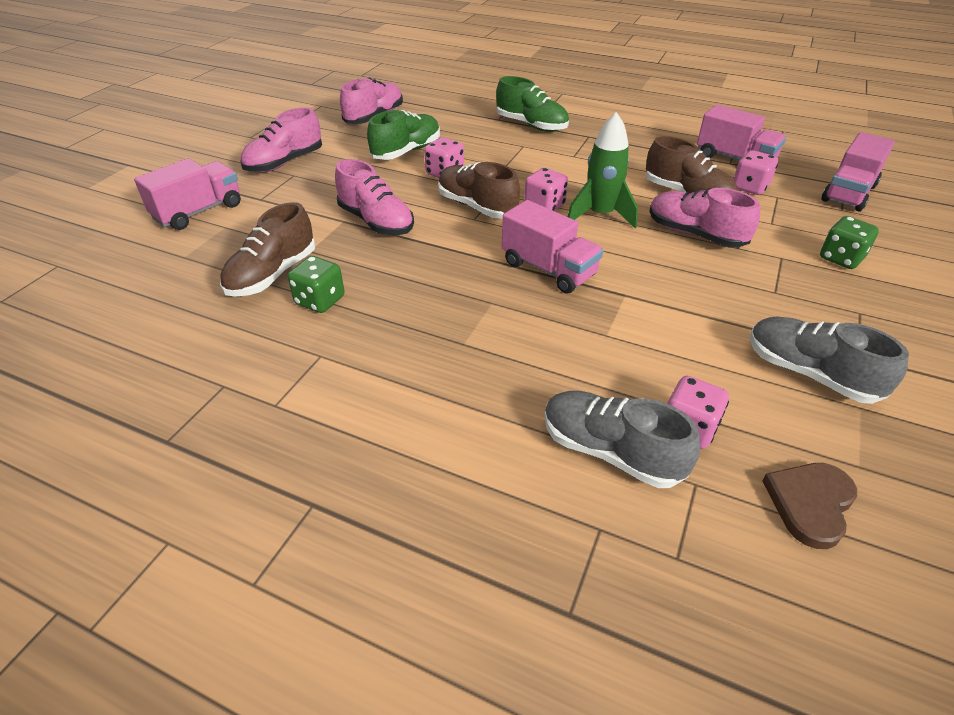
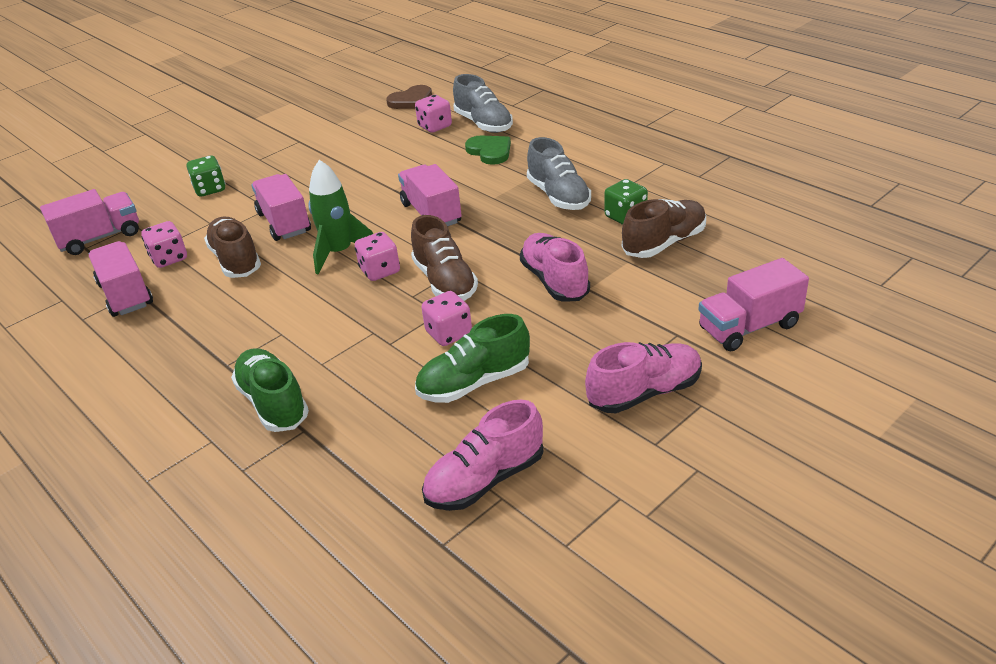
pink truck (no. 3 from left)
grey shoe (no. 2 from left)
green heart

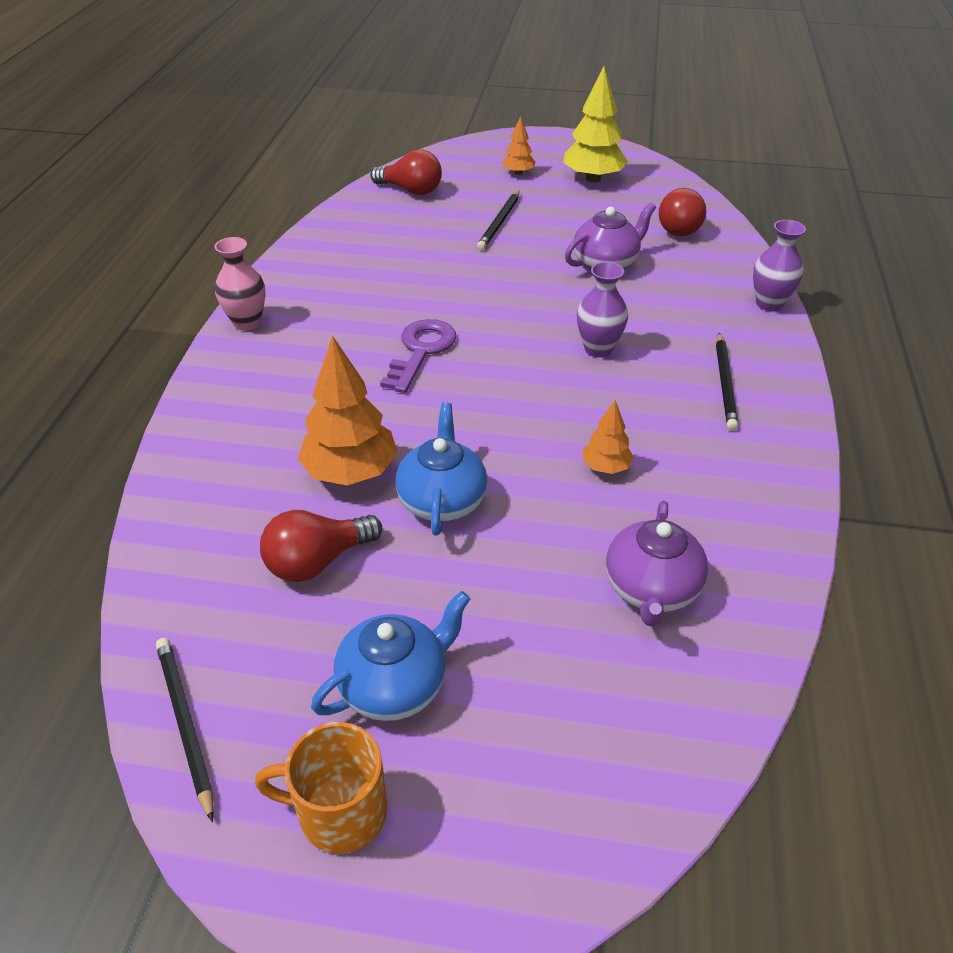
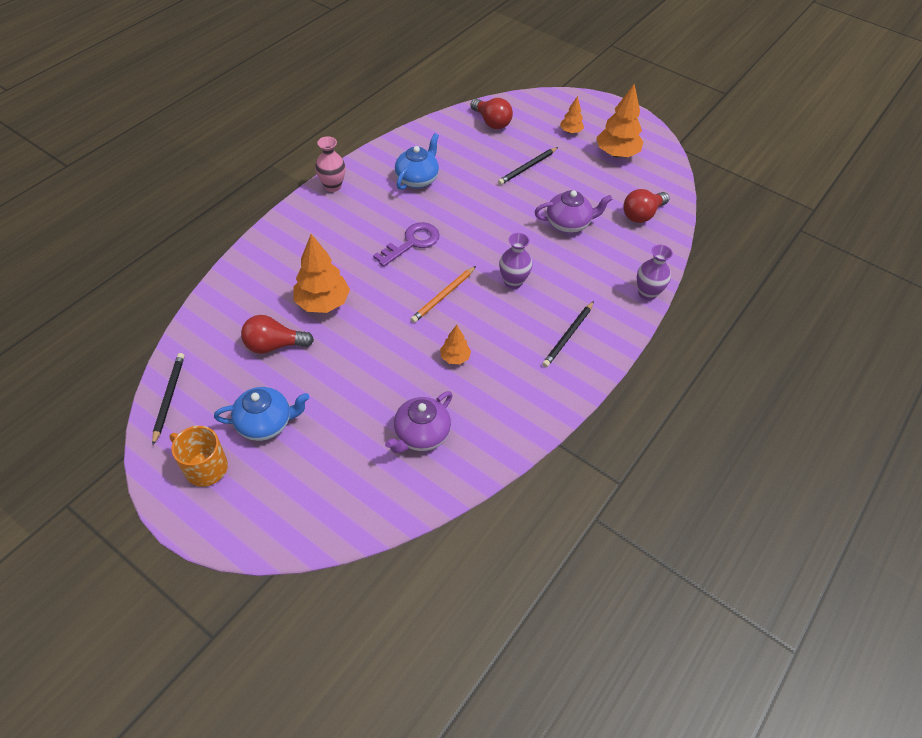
blue teapot (no. 2 from left)
orange tree (no. 4 from left)
orange pencil

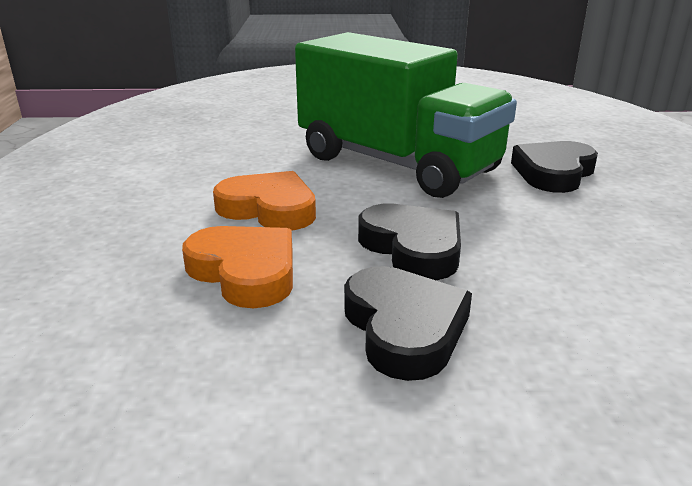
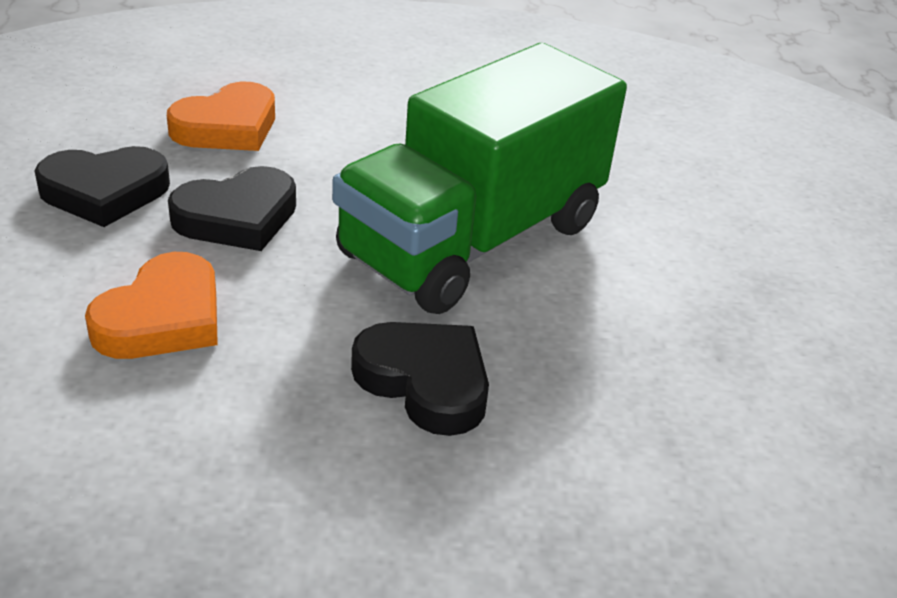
orange heart (no. 1 from left)

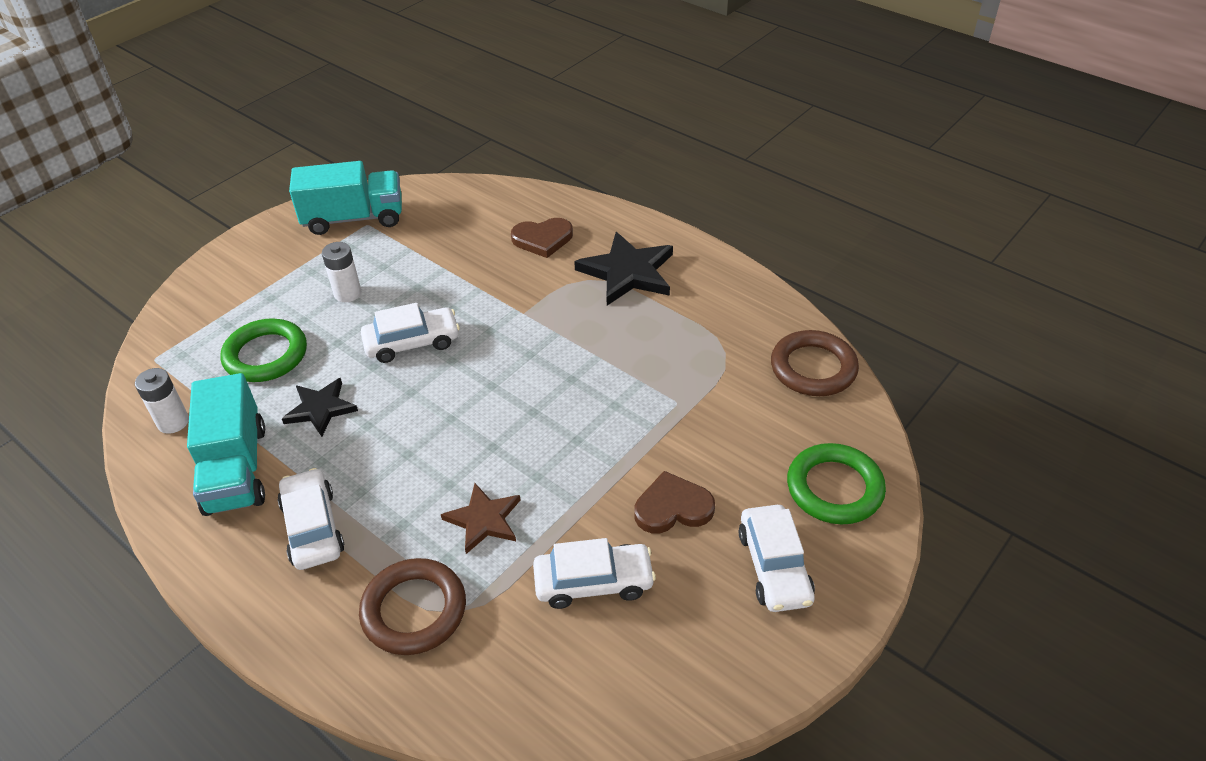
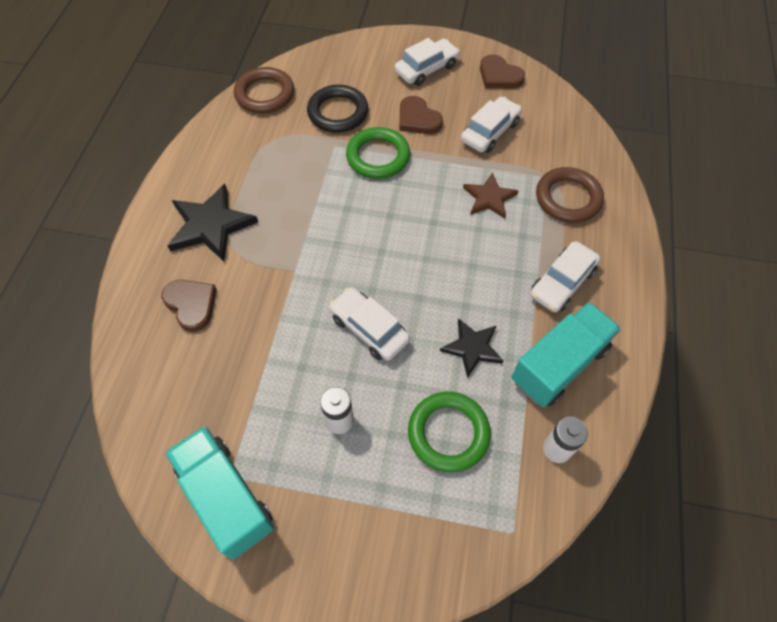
white car (no. 3 from left)
green ring (no. 1 from left)
black ring
brown heart (no. 3 from left)

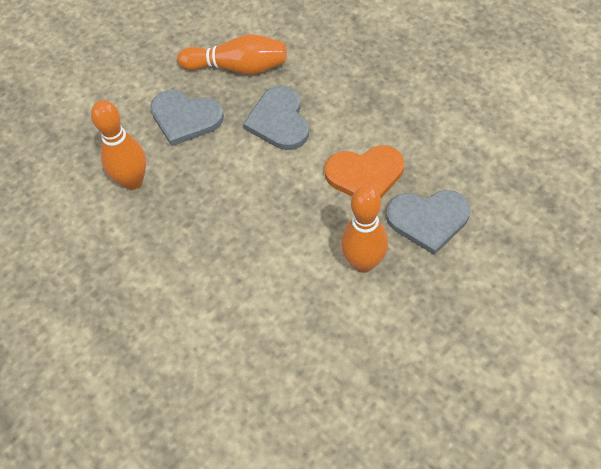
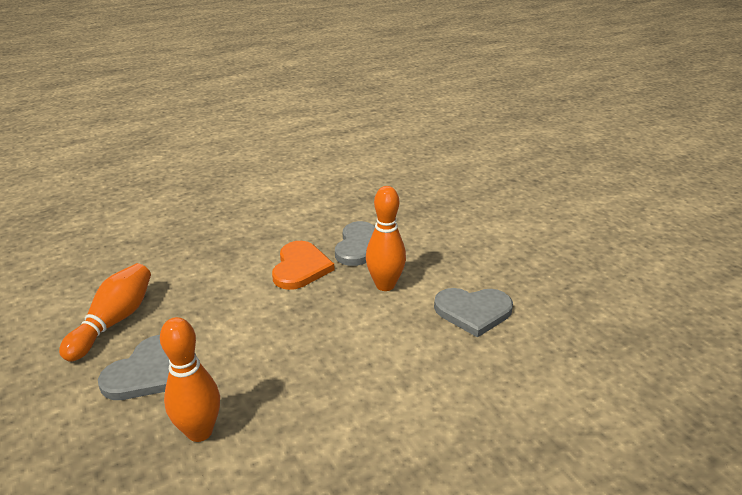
grey heart (no. 3 from left)

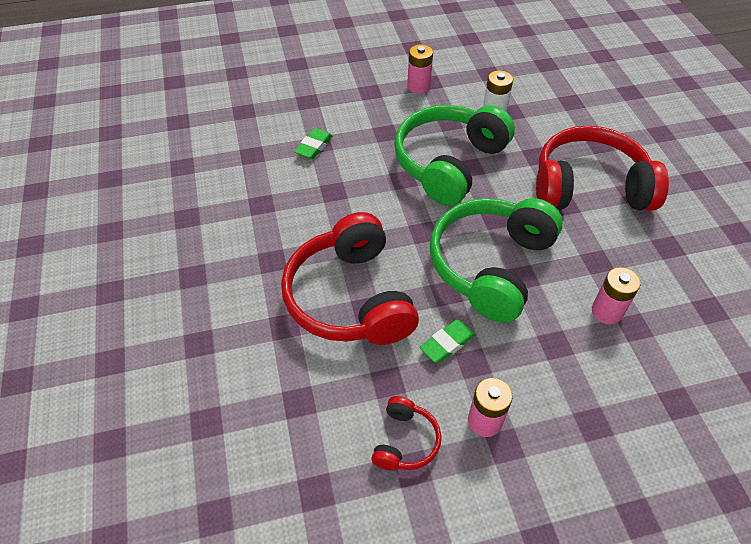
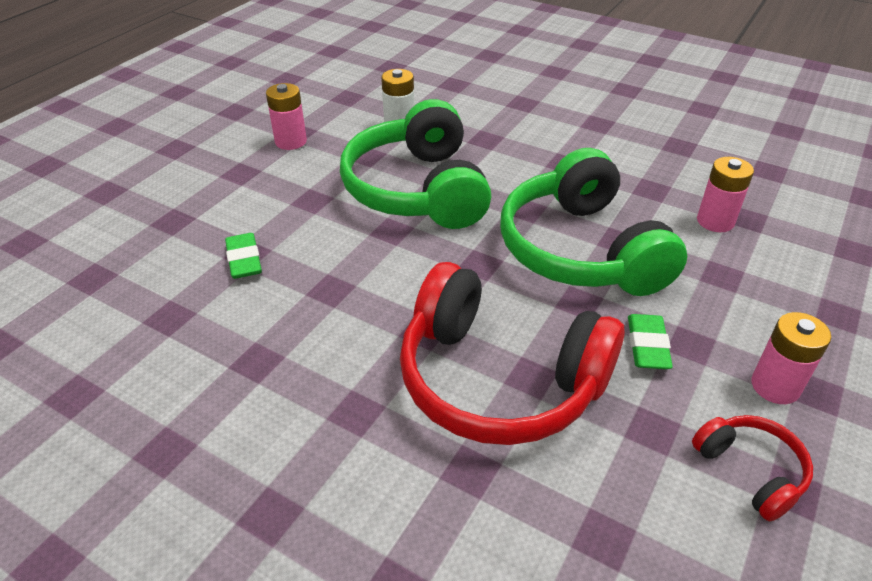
red headphones (no. 3 from left in the first image)

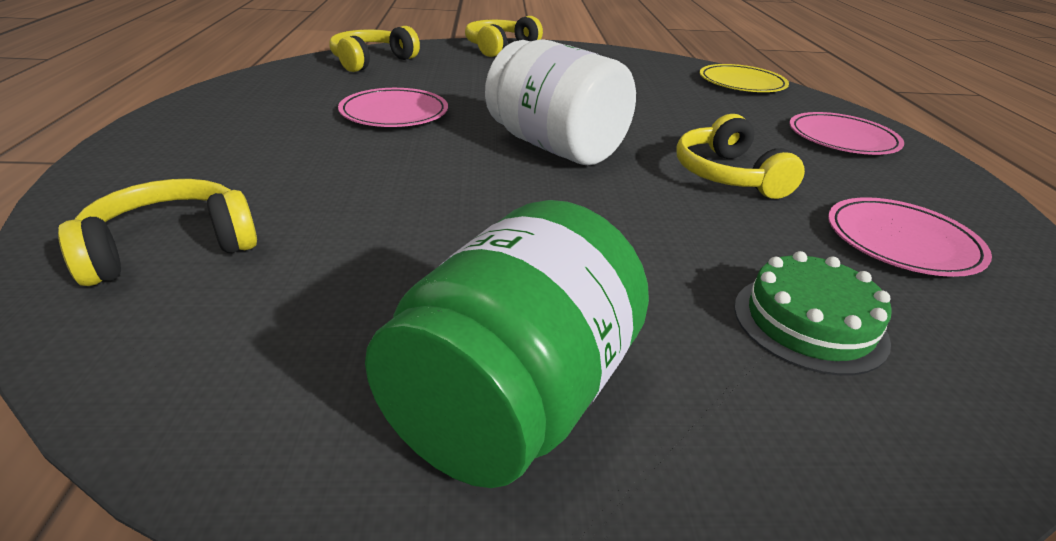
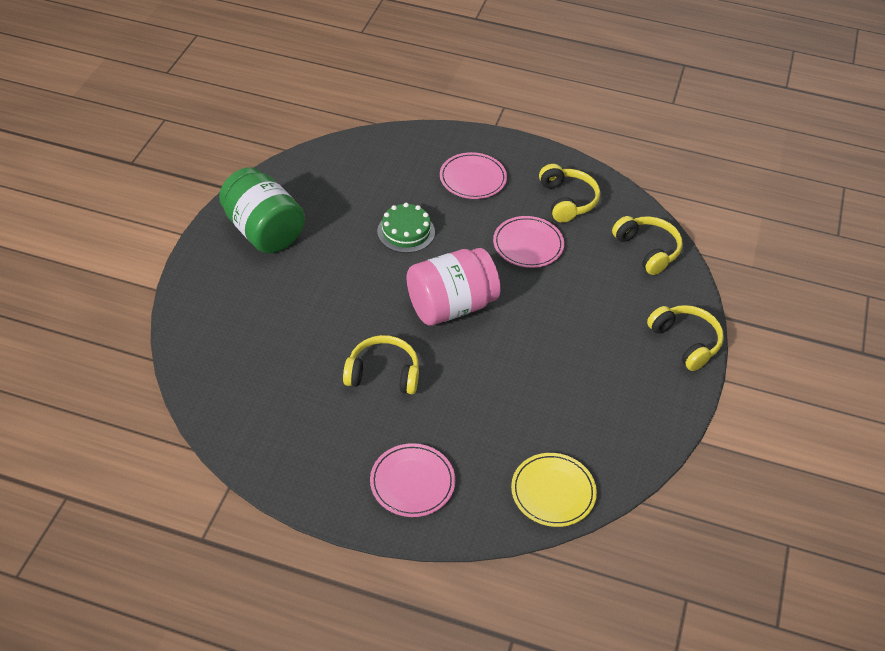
yellow headphones (no. 2 from left)
pink jar
green cake
pink plate (no. 2 from left)

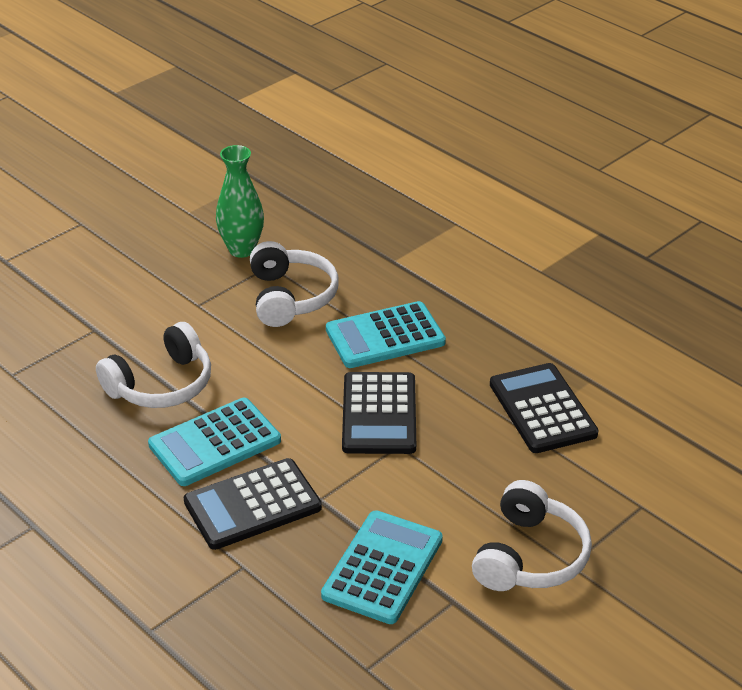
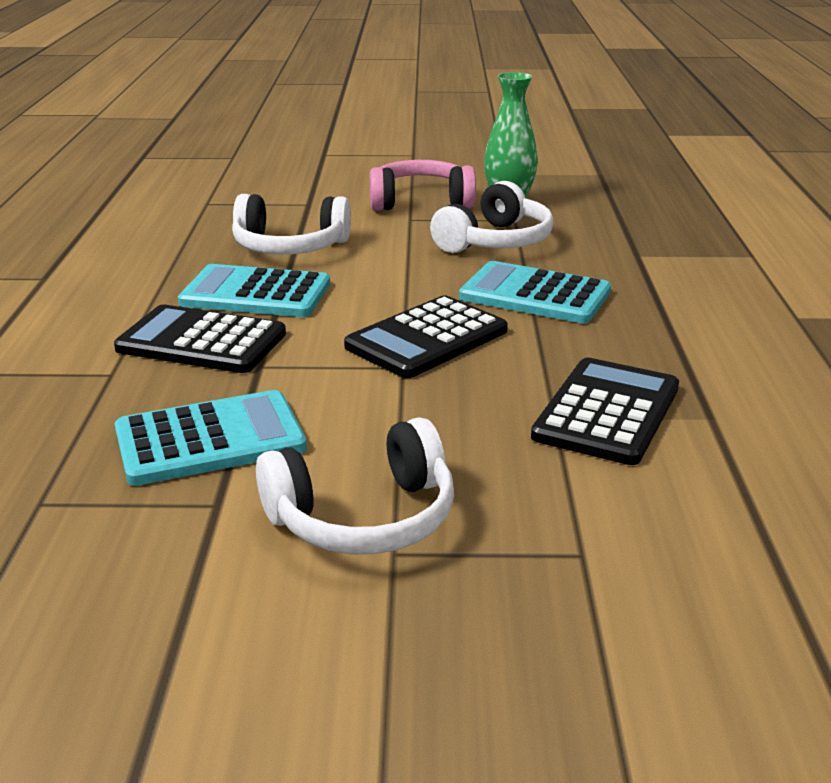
pink headphones

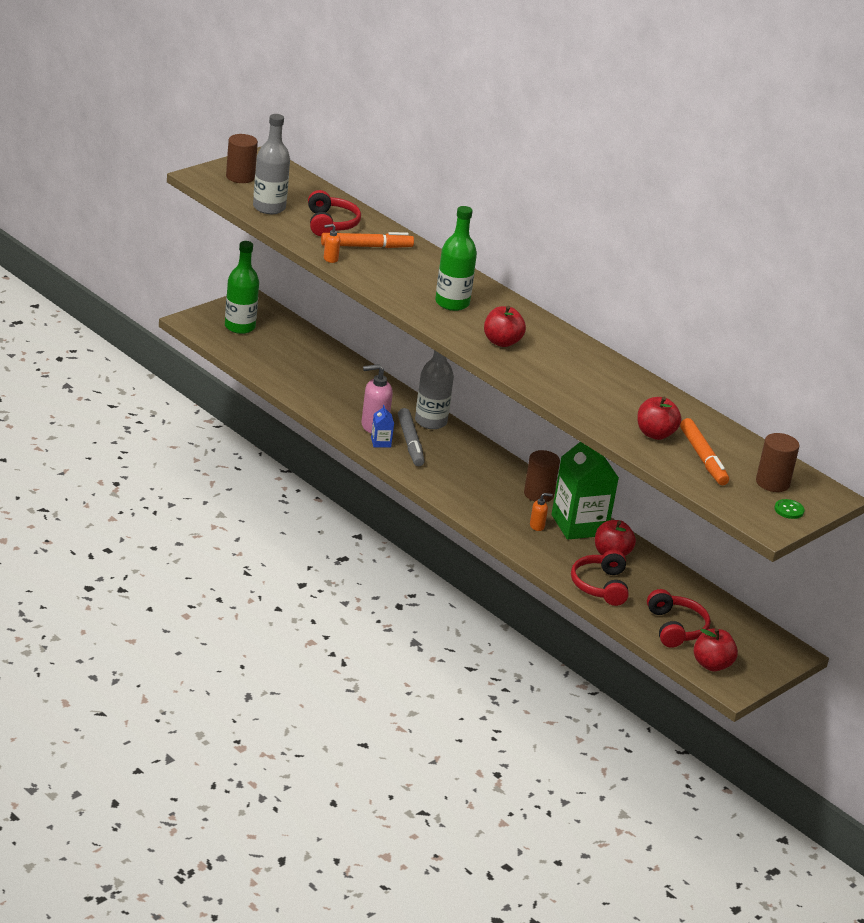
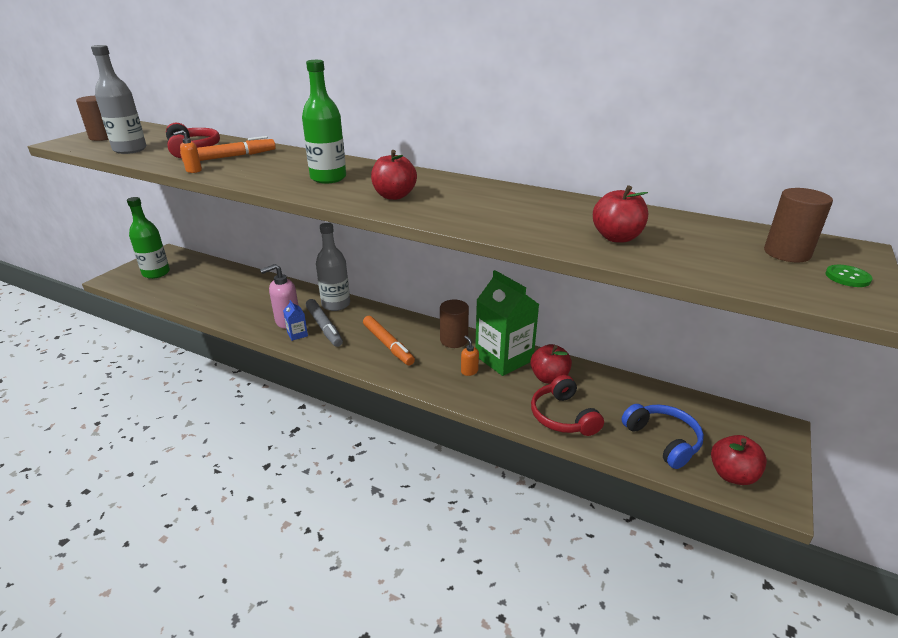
orange soap dispenser (no. 2 from left)
blue headphones
orange marker (no. 2 from left)

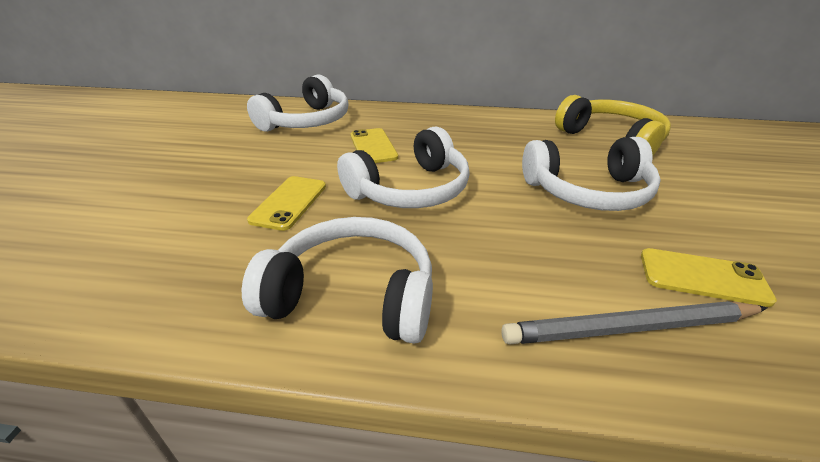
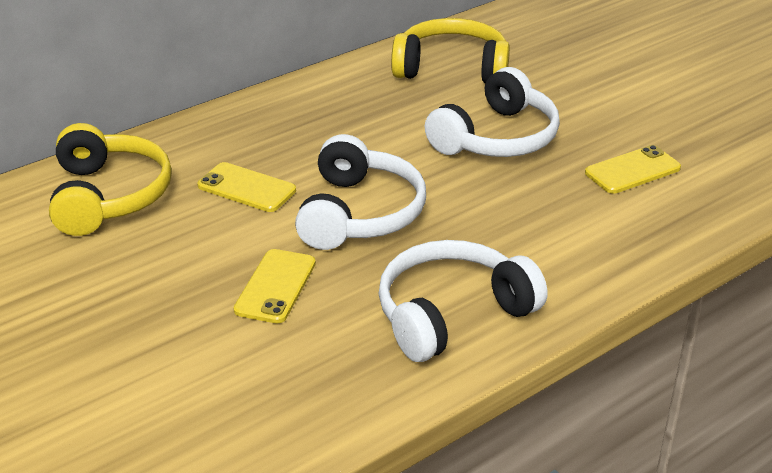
yellow headphones (no. 1 from left)
yellow phone (no. 2 from left)
grey pencil

